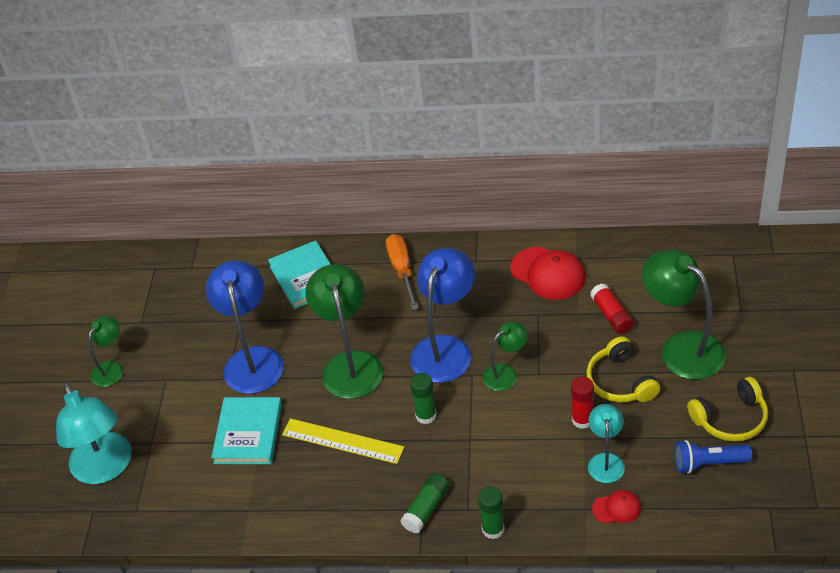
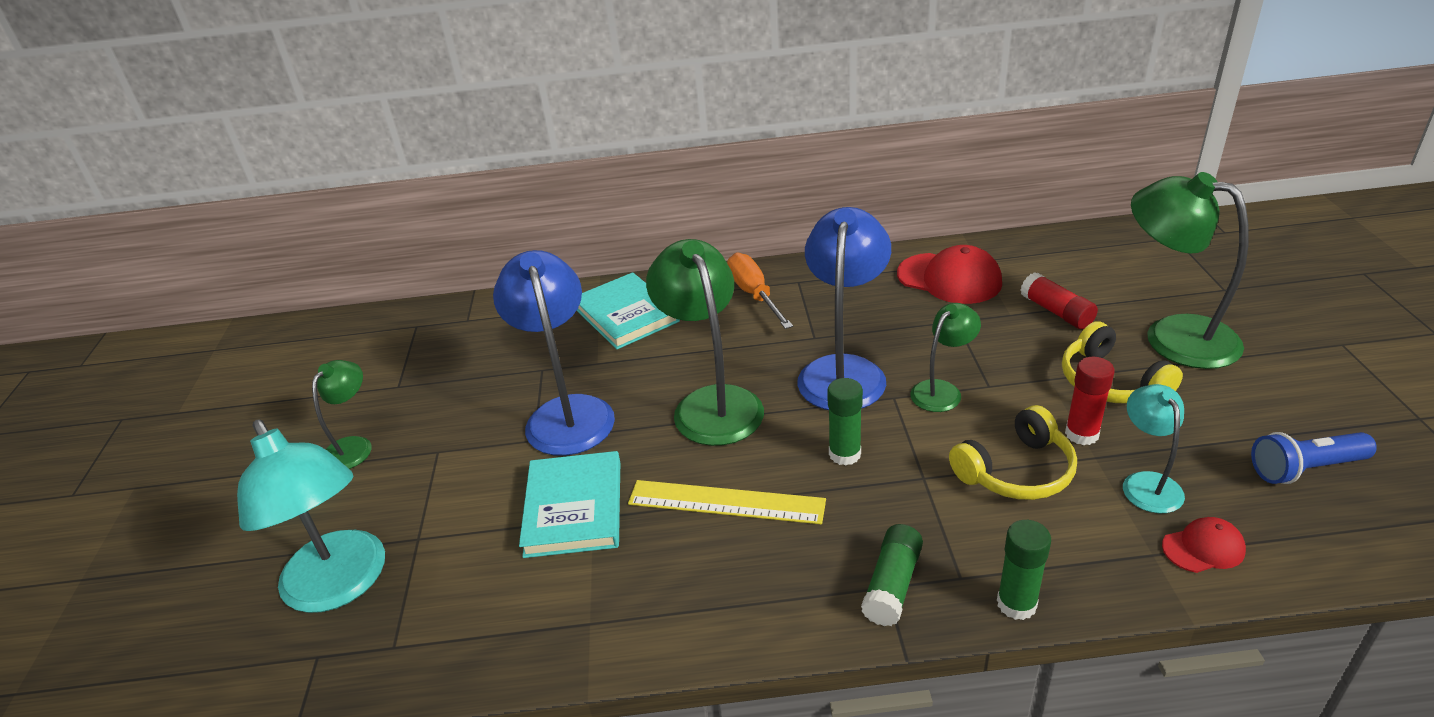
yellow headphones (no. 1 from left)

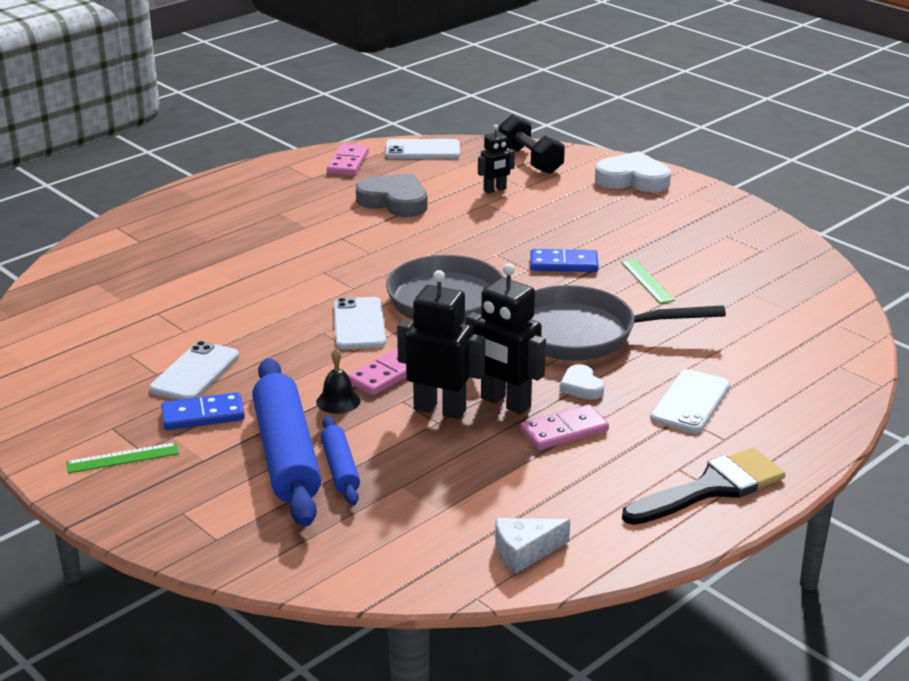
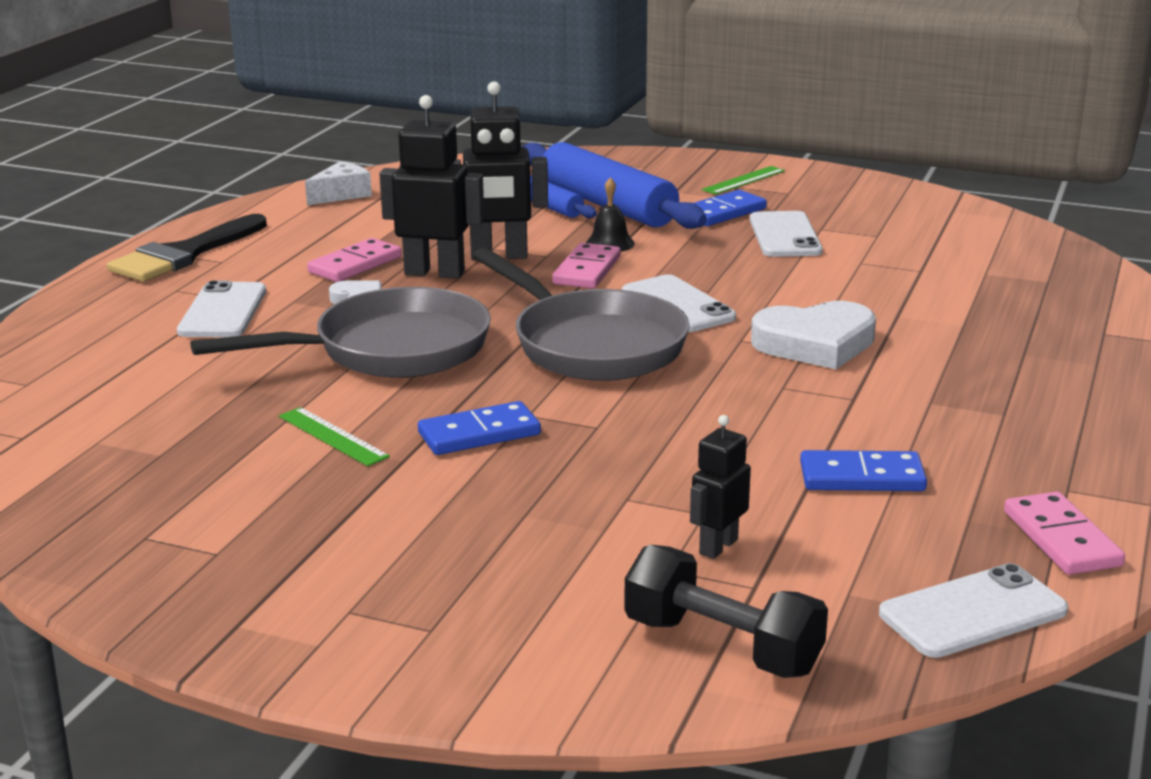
blue domino (no. 3 from left)
white heart (no. 2 from left)

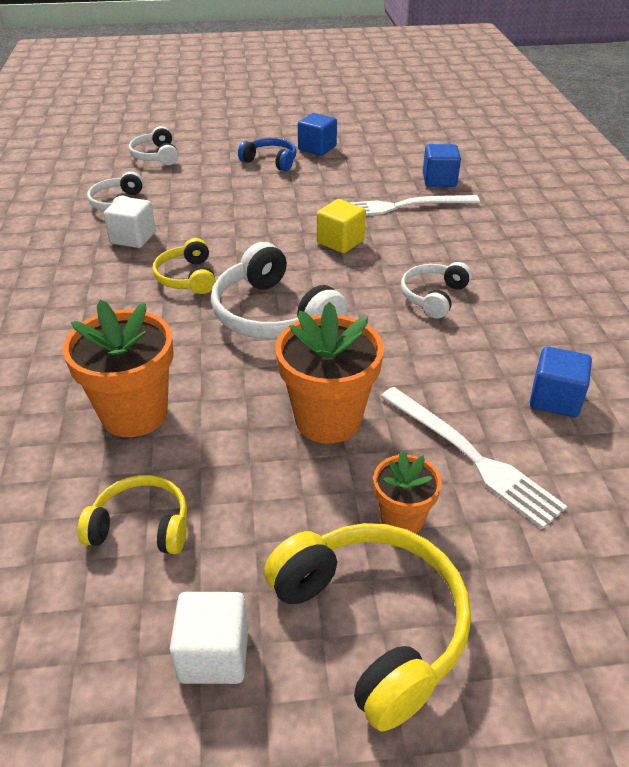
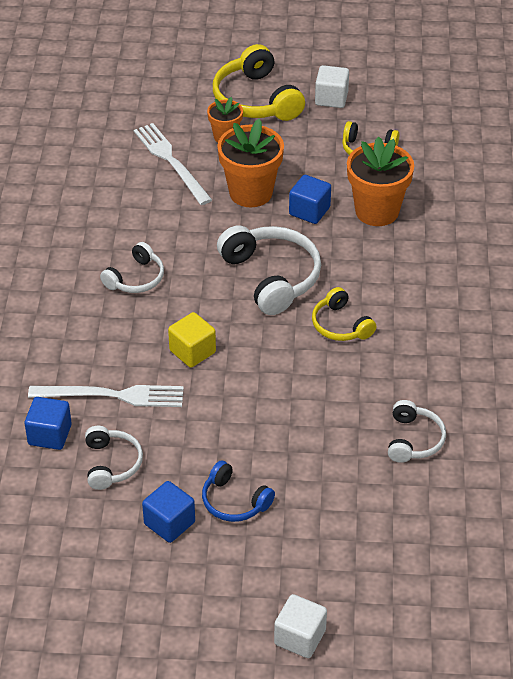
white cube (no. 1 from left)
white headphones (no. 1 from left)
yellow headphones (no. 2 from left)
blue cube (no. 3 from left)

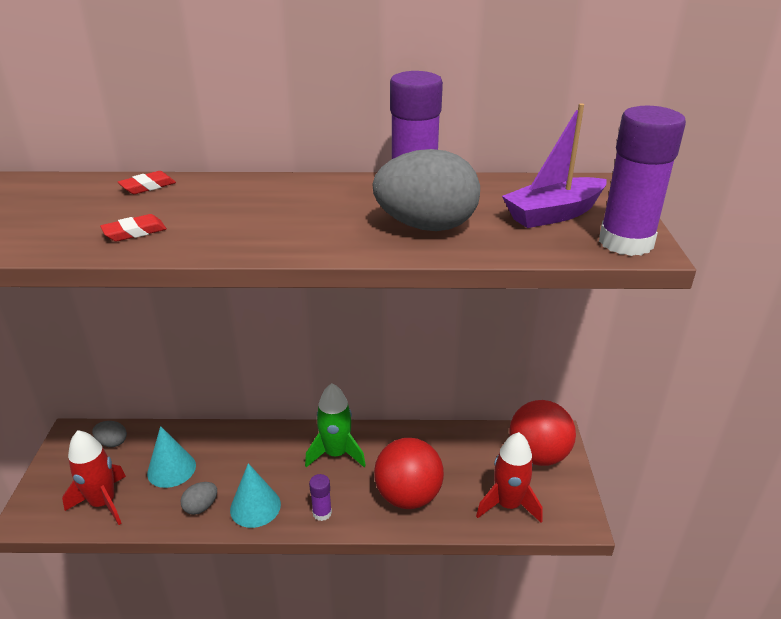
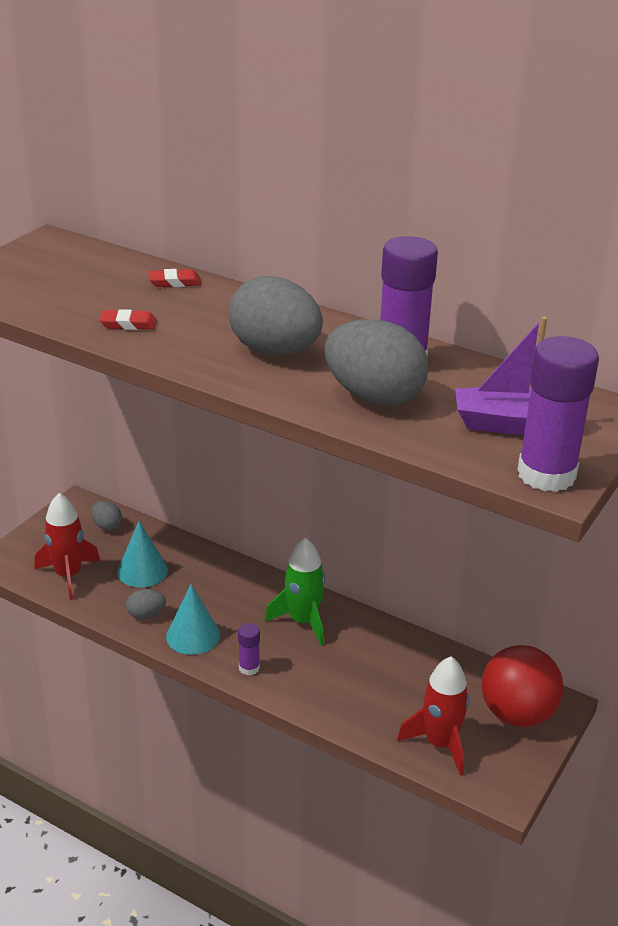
red ball (no. 1 from left in the first image)
grey egg (no. 3 from left)

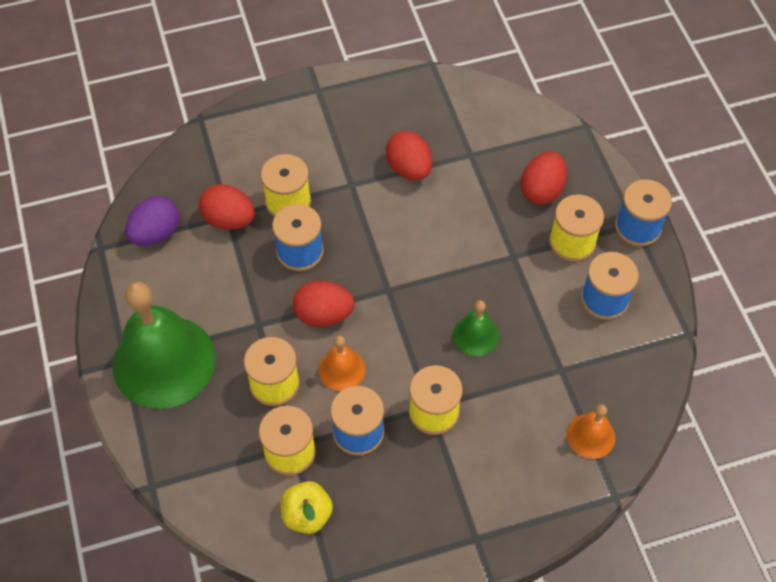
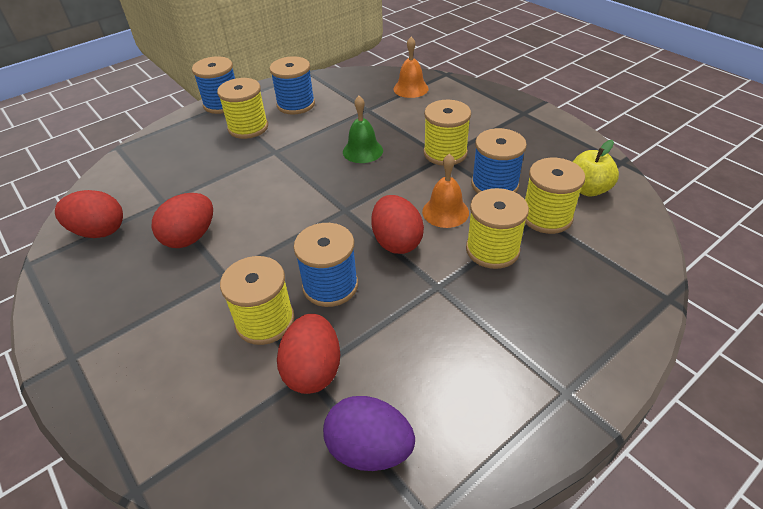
green bell (no. 1 from left in the first image)
red egg (no. 1 from left)

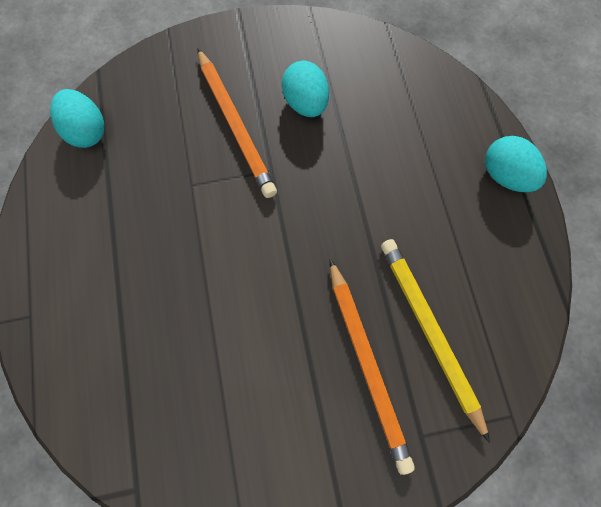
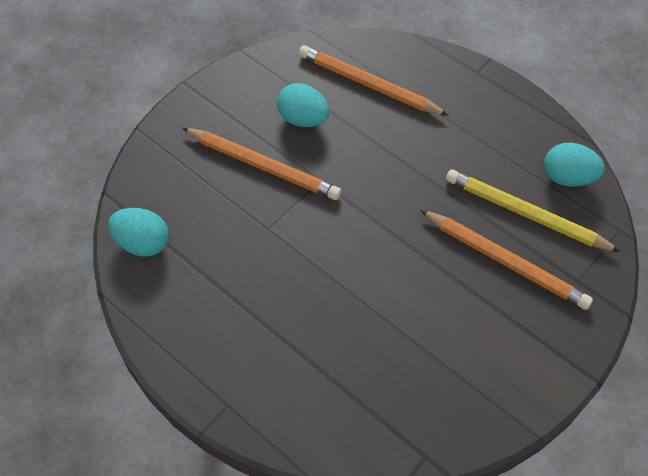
turquoise egg (no. 3 from left)
orange pencil (no. 2 from left)

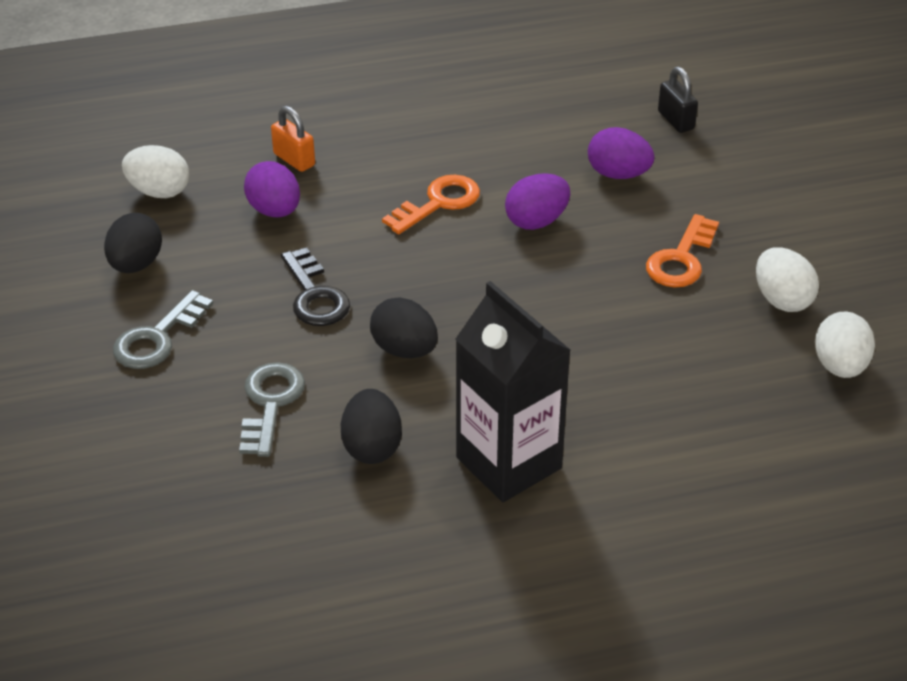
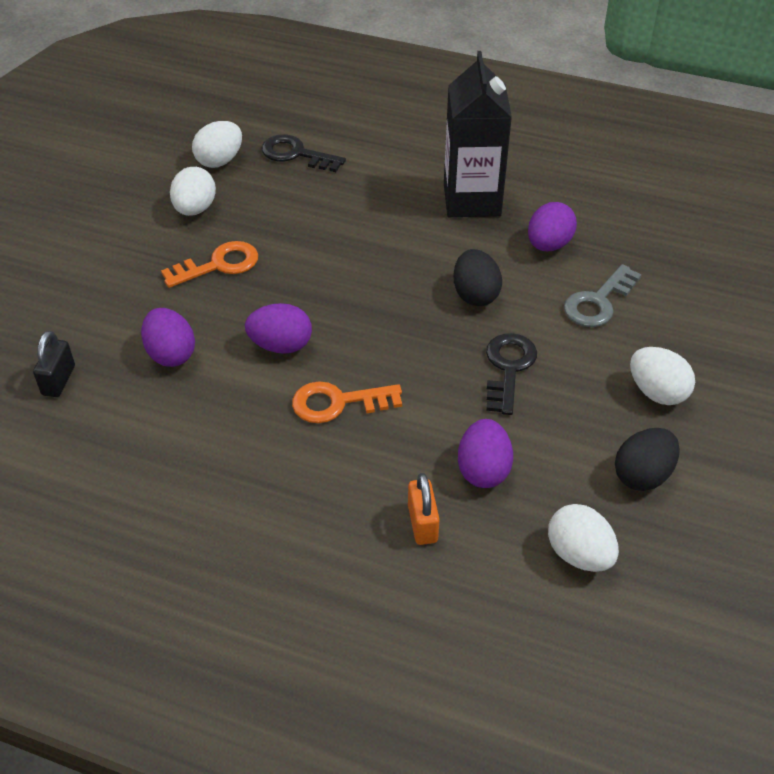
white egg (no. 4 from left)
purple egg (no. 4 from left)
black key (no. 1 from left)

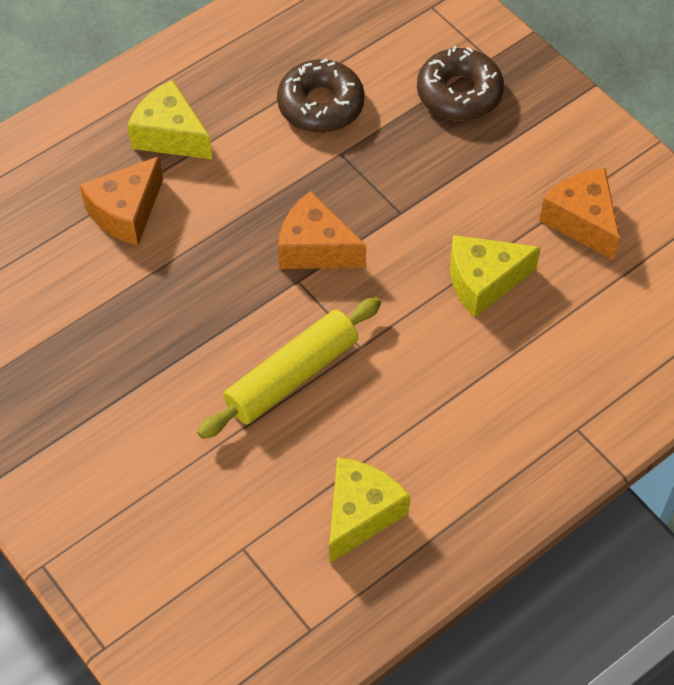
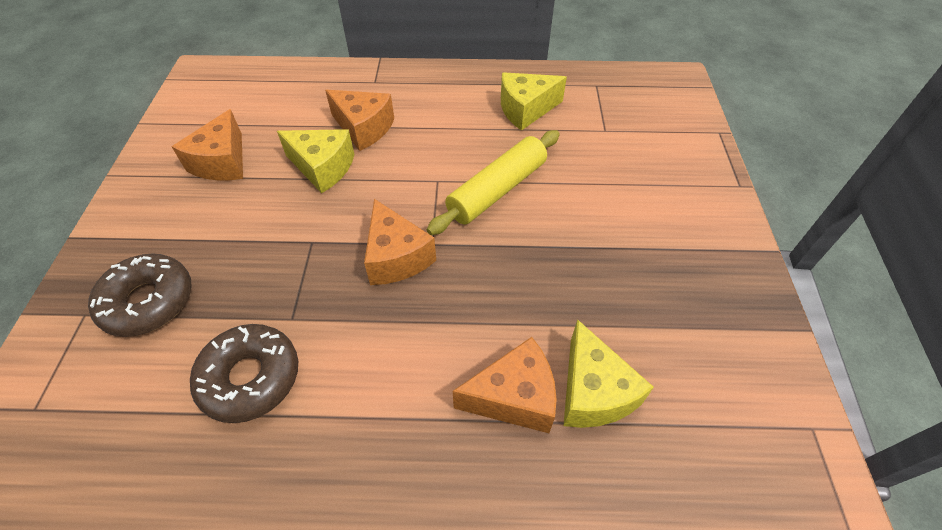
yellow cheese (no. 3 from left)
yellow rolling pin
orange cheese (no. 2 from left)

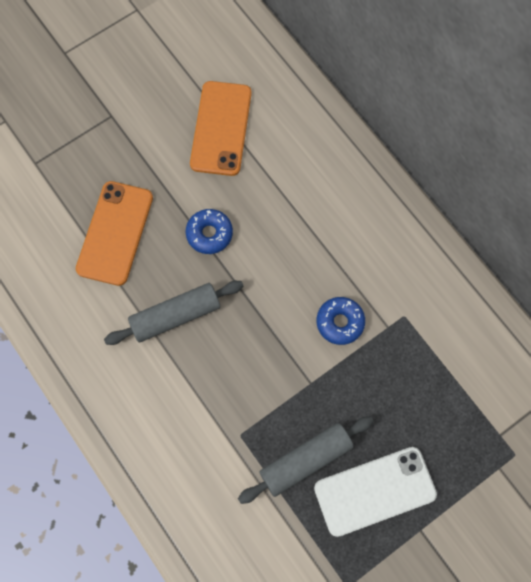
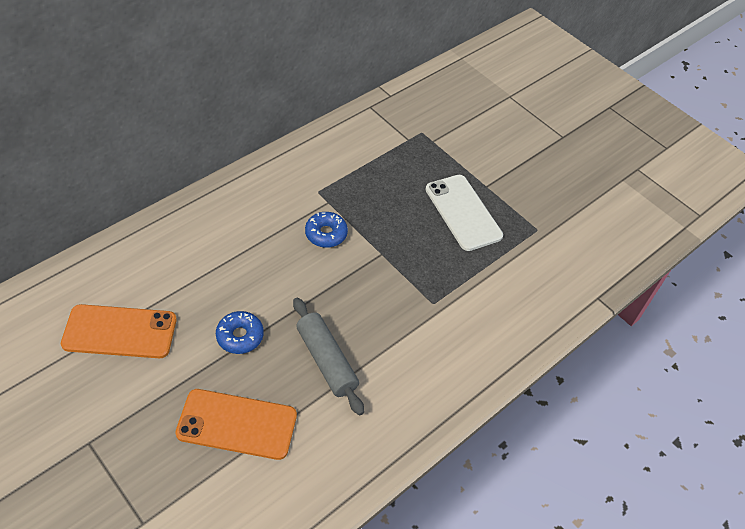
grey rolling pin (no. 2 from left in the first image)

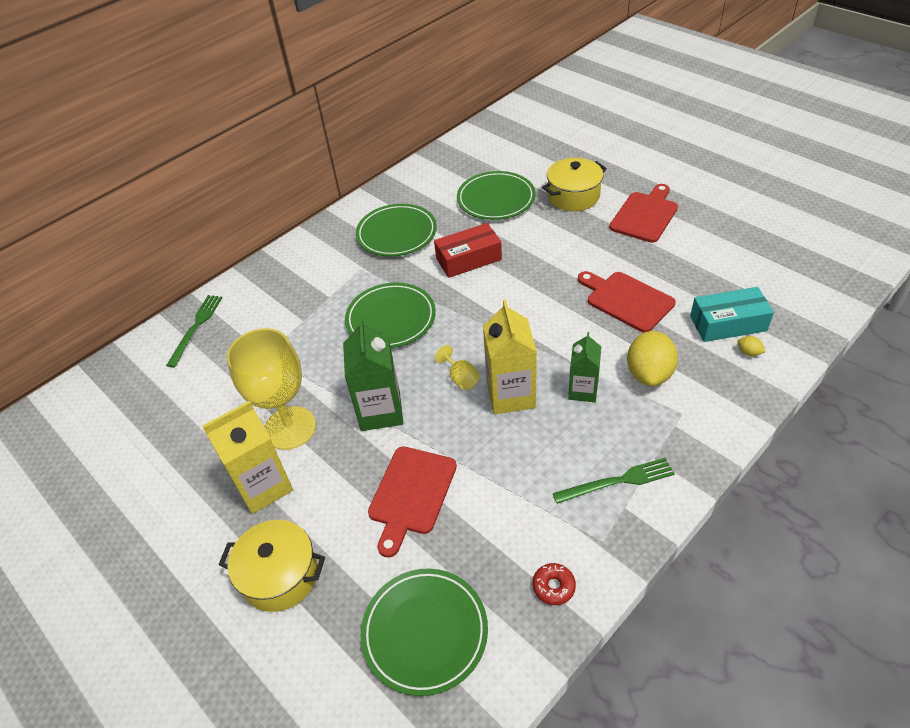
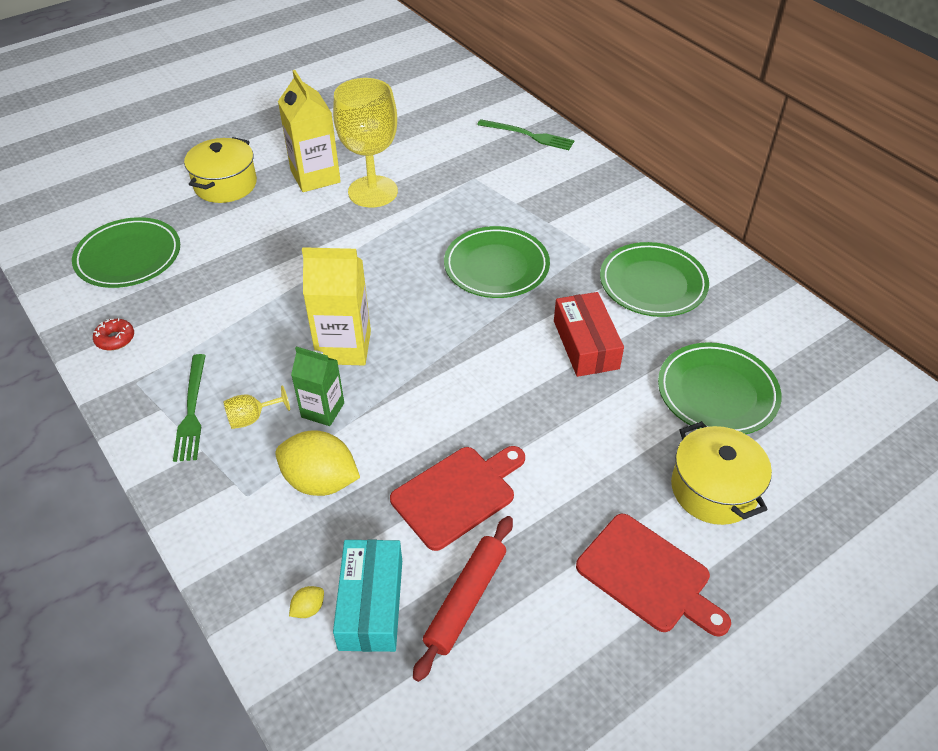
green carton (no. 1 from left in the first image)
red cutting board (no. 1 from left in the first image)
yellow goblet (no. 1 from left)
red rolling pin

